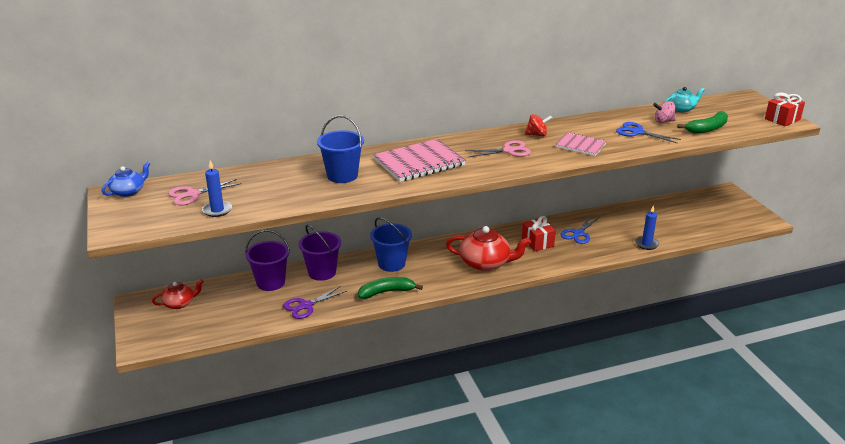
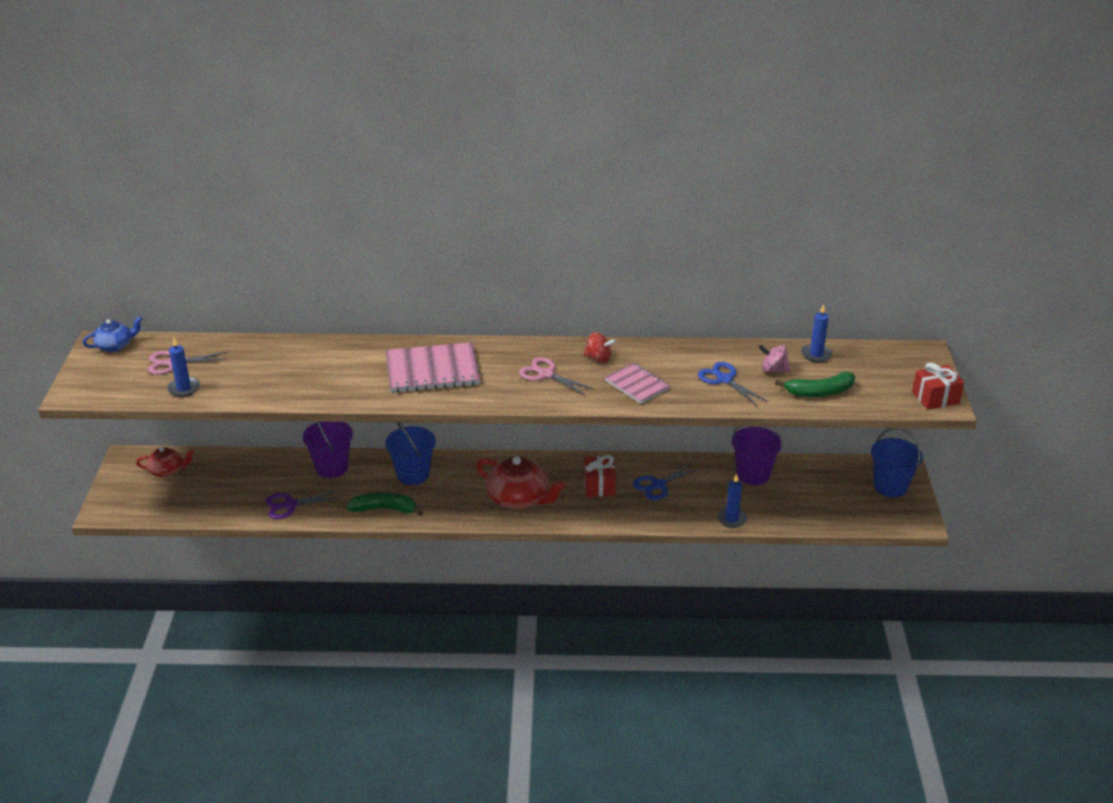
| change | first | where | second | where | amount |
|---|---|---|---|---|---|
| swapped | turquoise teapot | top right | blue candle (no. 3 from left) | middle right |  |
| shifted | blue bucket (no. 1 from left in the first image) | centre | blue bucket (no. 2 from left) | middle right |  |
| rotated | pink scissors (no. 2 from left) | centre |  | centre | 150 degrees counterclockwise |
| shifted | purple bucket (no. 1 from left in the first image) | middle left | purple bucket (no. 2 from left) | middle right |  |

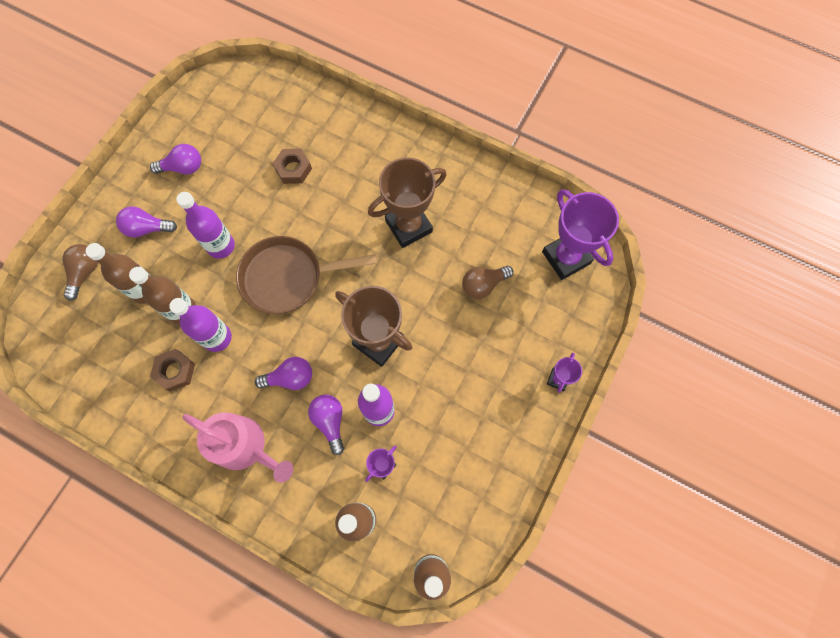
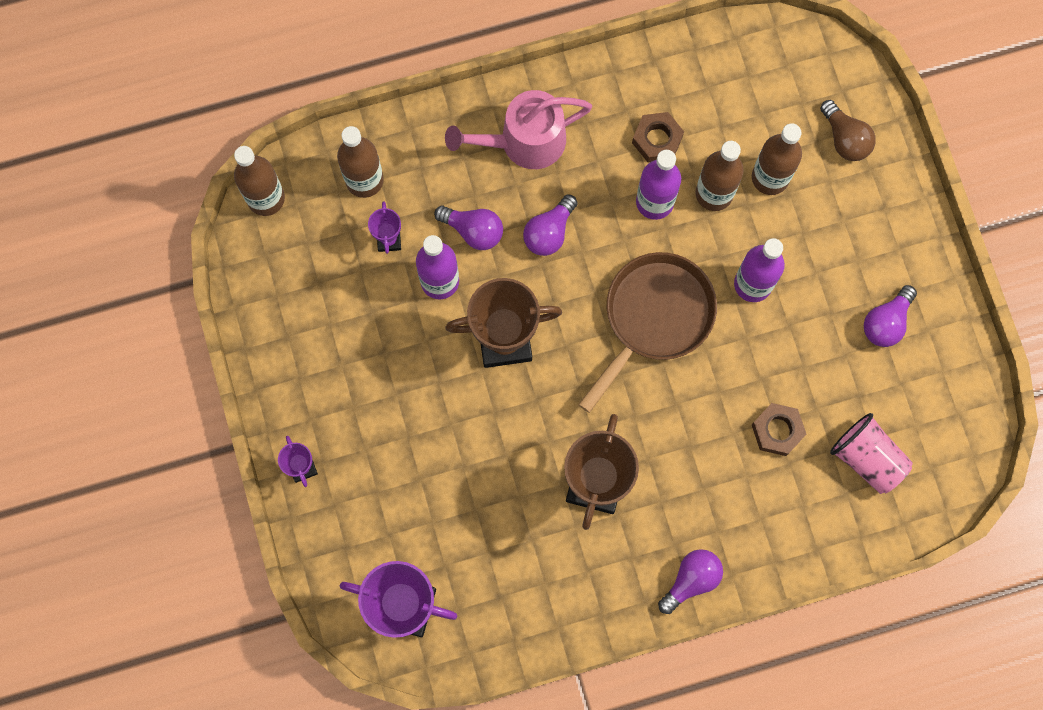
| change | first | where | second | where | amount |
|---|---|---|---|---|---|
| shifted | purple light bulb (no. 1 from left in the first image) | middle left | purple light bulb (no. 3 from left) | bottom centre |  |
| gone | brown light bulb (no. 2 from left) | centre |  |  |  |
| new |  |  | pink cup | middle right |  |

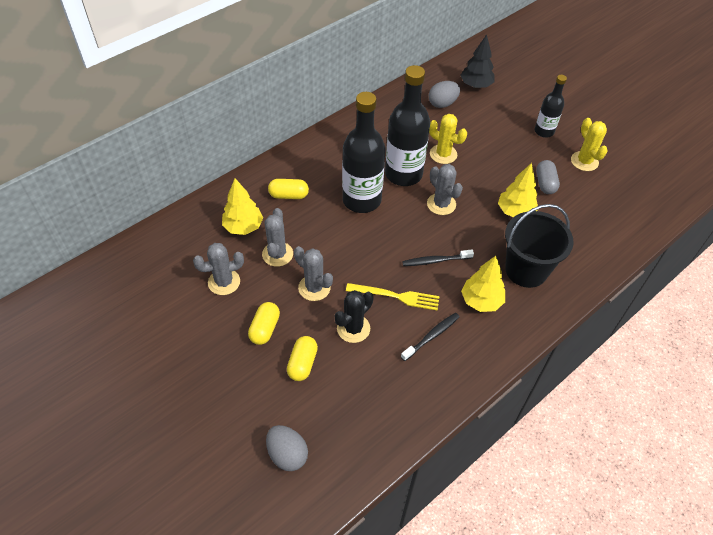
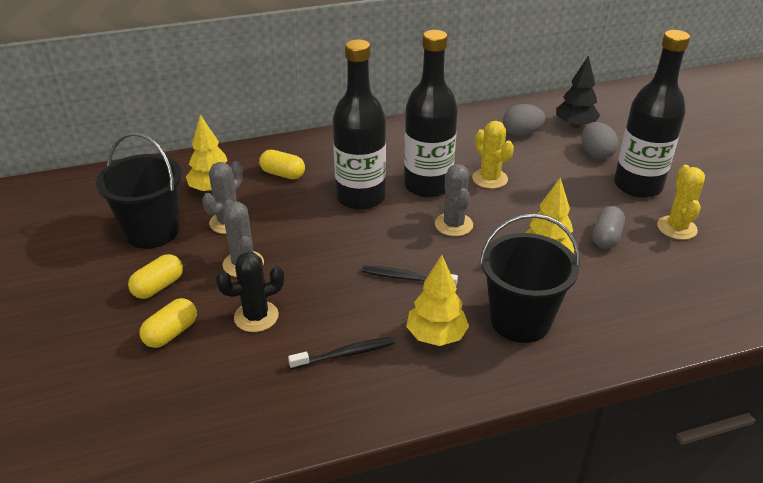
| change | first | where | second | where | amount |
|---|---|---|---|---|---|
| scaled | black bottle (no. 3 from left) | top right |  | top right | x1.78 |
| swapped | grey cactus (no. 1 from left) | middle left | black bucket (no. 1 from left) | middle left |  |
| gone | yellow fork | centre |  |  |  |
| shifted | grey egg (no. 1 from left in the first image) | bottom centre | grey egg (no. 2 from left) | top right |  |

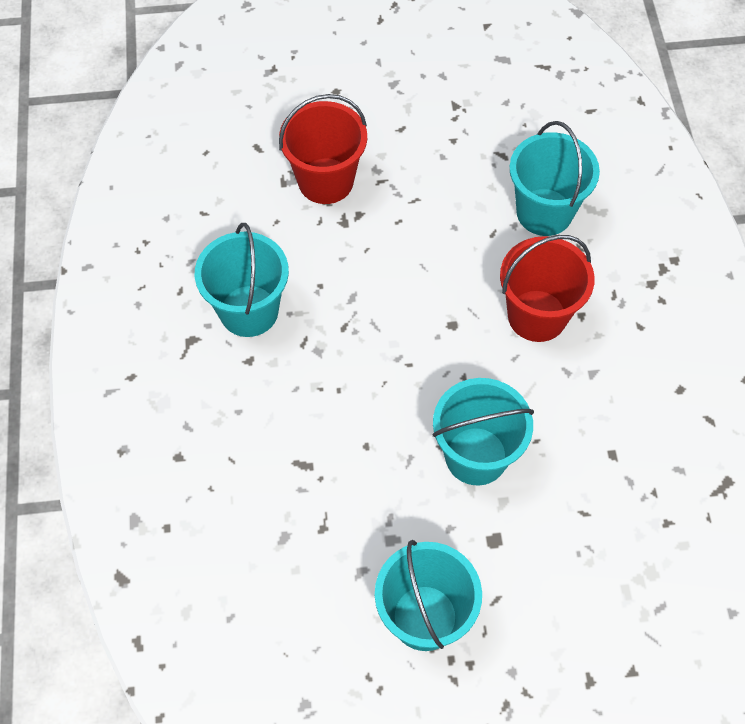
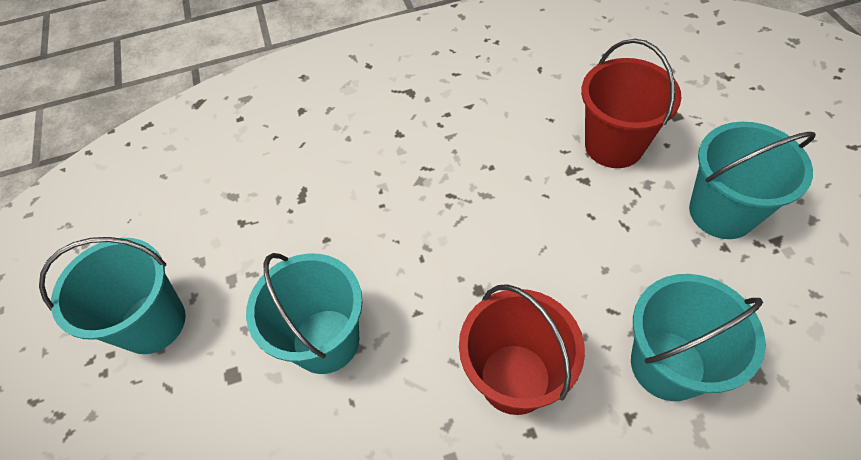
| change | first | where | second | where | amount |
|---|---|---|---|---|---|
| shifted | turquoise bucket (no. 1 from left in the first image) | middle left | turquoise bucket (no. 4 from left) | middle right |  |

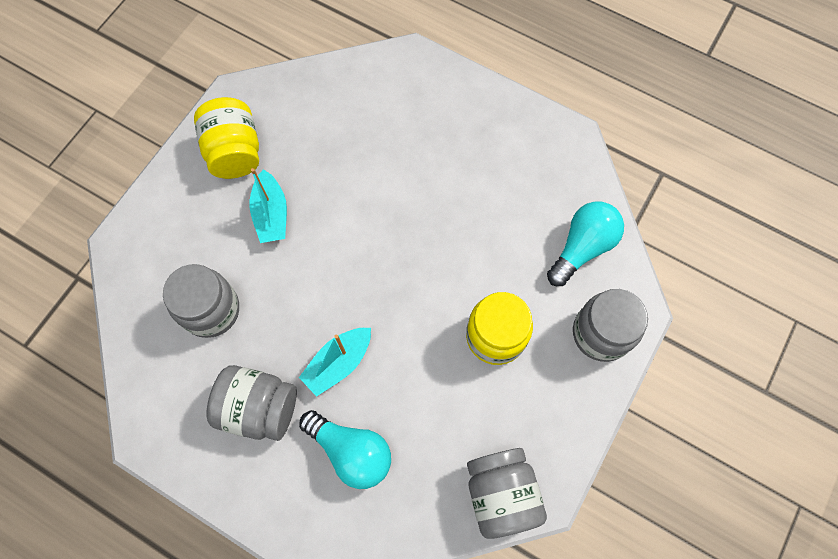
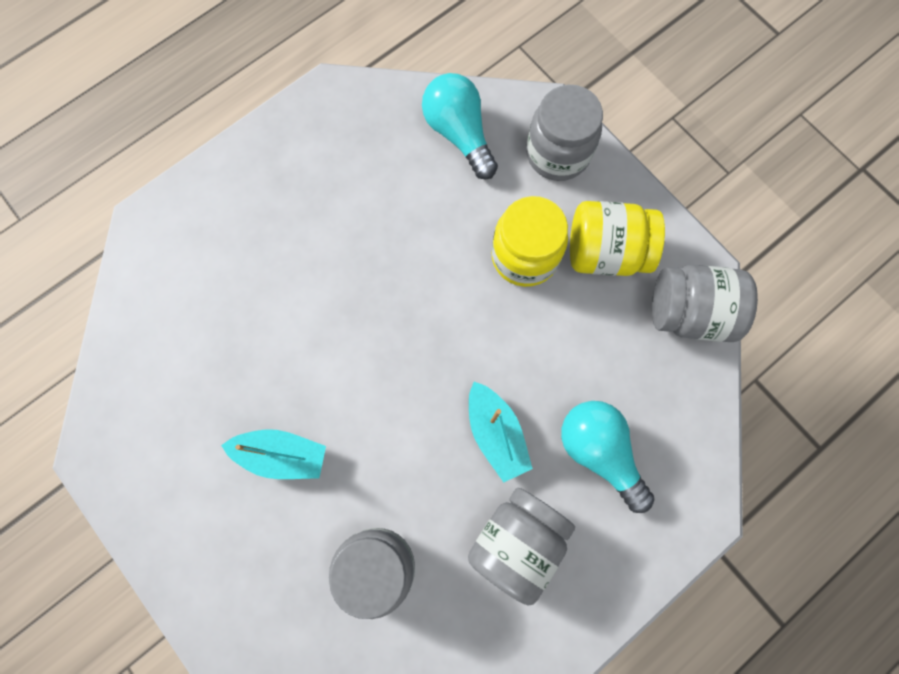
| change | first | where | second | where | amount |
|---|---|---|---|---|---|
| shifted | yellow jar (no. 1 from left in the first image) | top left | yellow jar (no. 2 from left) | middle right |  |
| rotated | turquoise light bulb (no. 1 from left in the first image) | bottom centre | turquoise light bulb (no. 2 from left) | bottom right | 90 degrees counterclockwise |

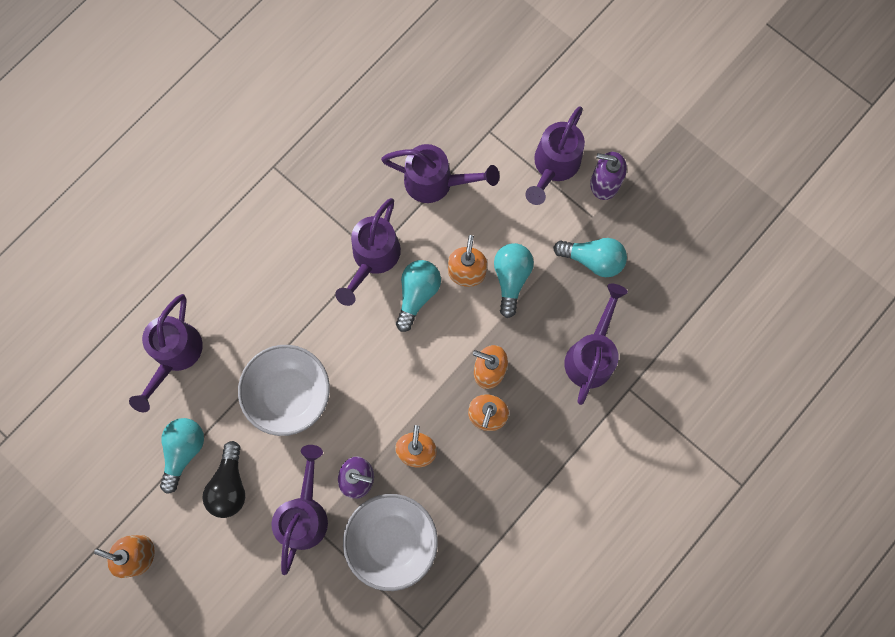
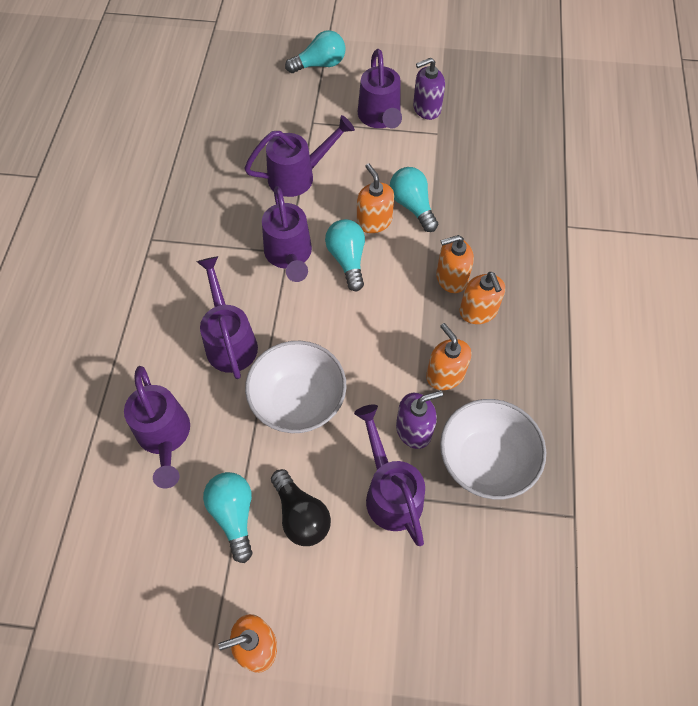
| change | first | where | second | where | amount |
|---|---|---|---|---|---|
| shifted | turquoise light bulb (no. 4 from left in the first image) | centre | turquoise light bulb (no. 2 from left) | top centre |  |
| shifted | purple watering can (no. 6 from left in the first image) | centre | purple watering can (no. 2 from left) | middle left |  |

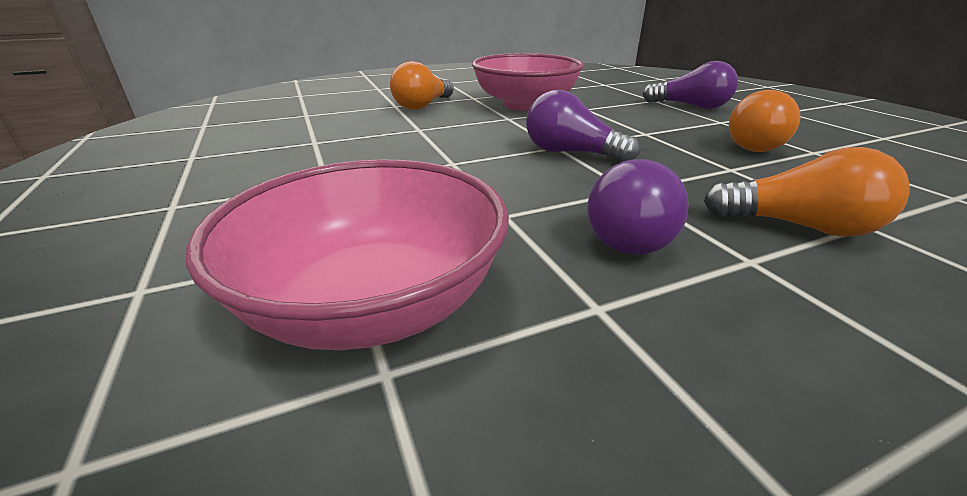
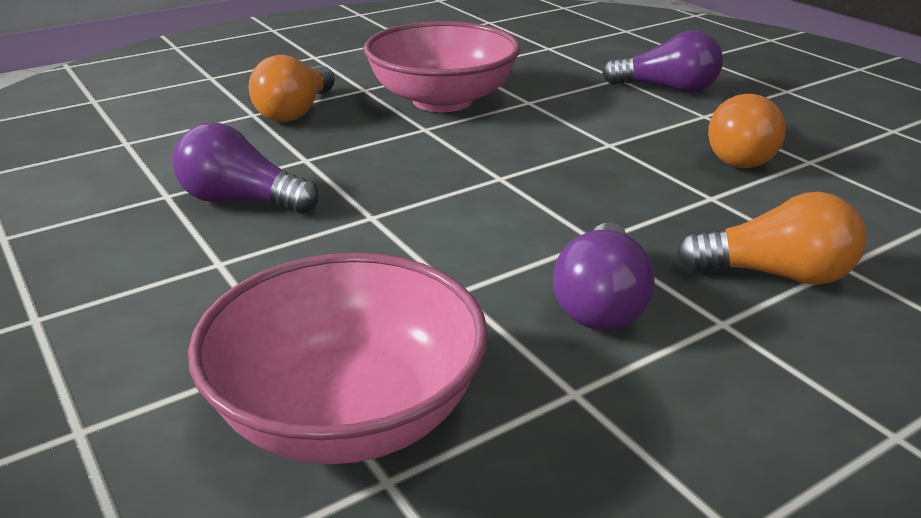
| change | first | where | second | where | amount |
|---|---|---|---|---|---|
| shifted | purple light bulb (no. 1 from left) | top centre |  | top left |  |

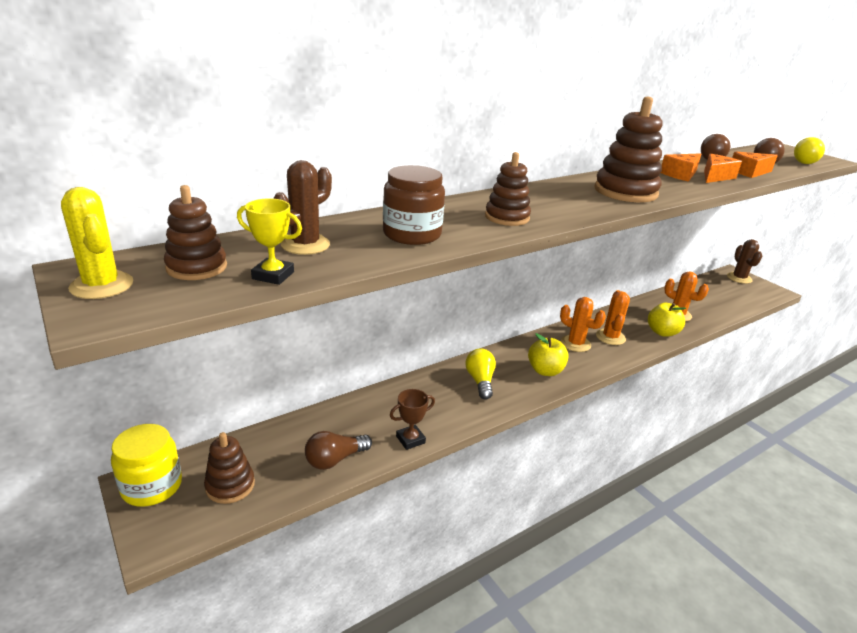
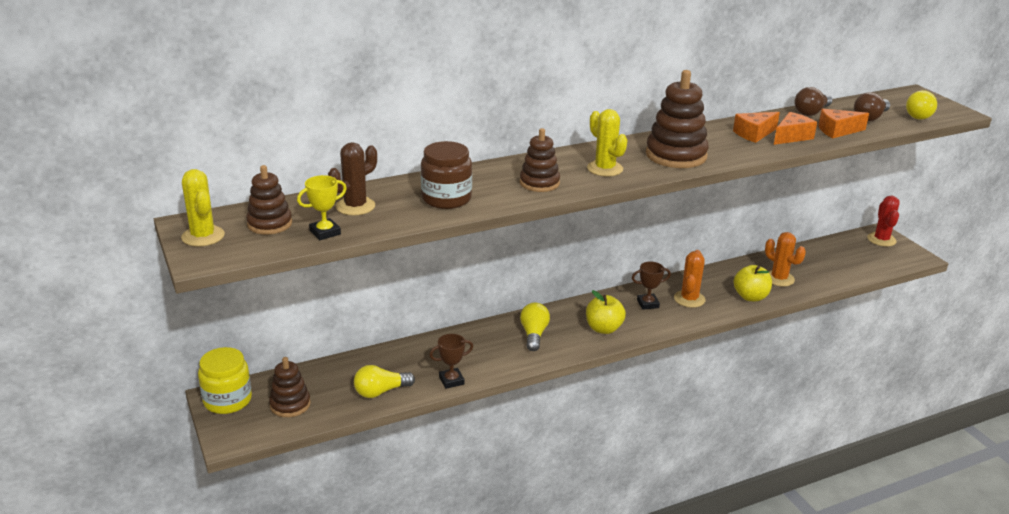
| change | first | where | second | where | amount |
|---|---|---|---|---|---|
| rotated | yellow trophy | middle left |  | middle left | 60 degrees counterclockwise |
| repainted | brown cactus (no. 2 from left) | middle right | red cactus | middle right |  |
| swapped | orange cactus (no. 1 from left) | middle right | brown trophy (no. 2 from left) | centre |  |
| repainted | brown light bulb (no. 1 from left) | bottom centre | yellow light bulb (no. 1 from left) | bottom centre |  |
| new |  |  | yellow cactus (no. 2 from left) | top centre |  |

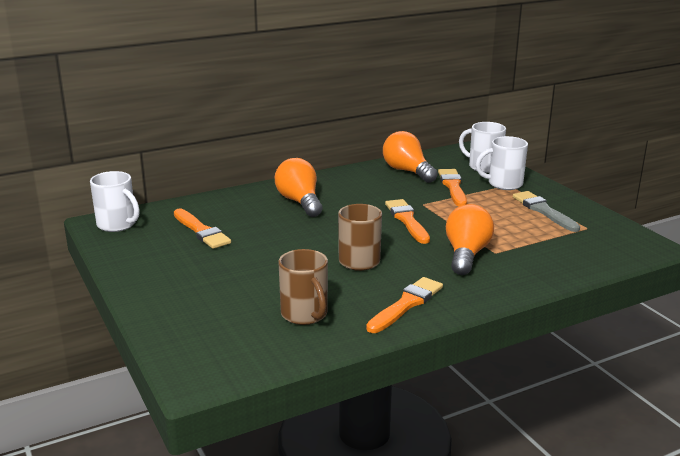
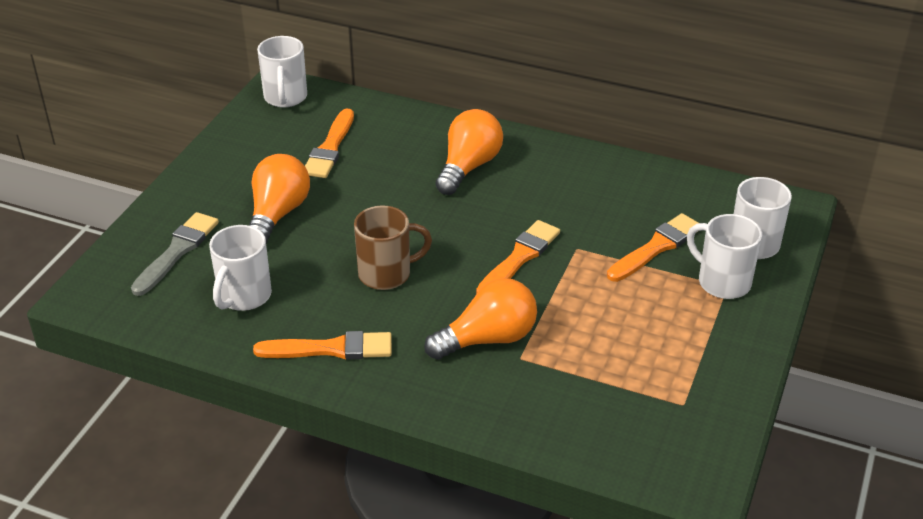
| change | first | where | second | where | amount |
|---|---|---|---|---|---|
| shifted | orange light bulb (no. 2 from left in the first image) | centre | orange light bulb (no. 1 from left) | middle left |  |
| shifted | grey brush | middle right |  | middle left |  |
| repainted | brown mug (no. 1 from left) | centre | white mug (no. 1 from left) | middle left |  |

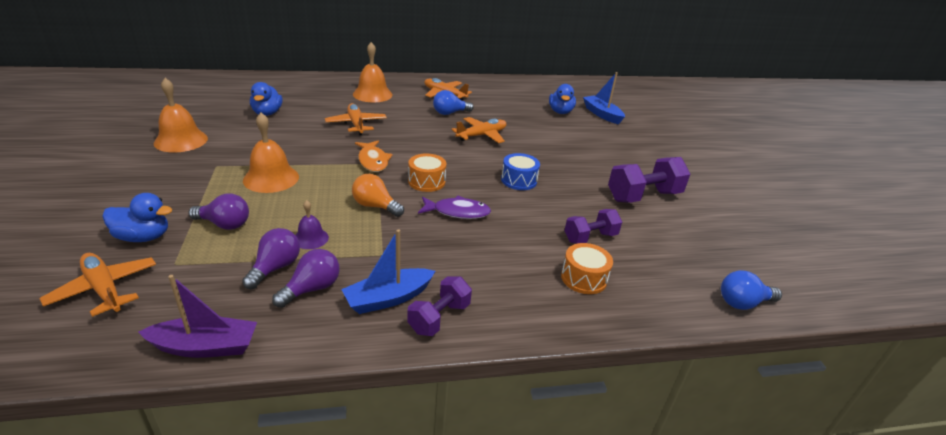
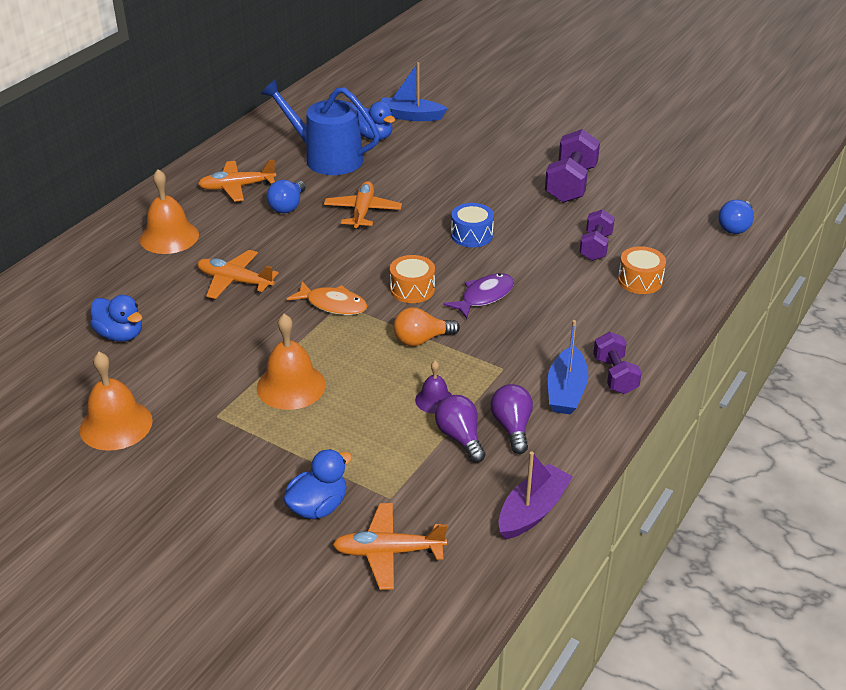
| change | first | where | second | where | amount |
|---|---|---|---|---|---|
| gone | purple light bulb (no. 1 from left) | middle left |  |  |  |
| new |  |  | blue watering can | top centre |  |

